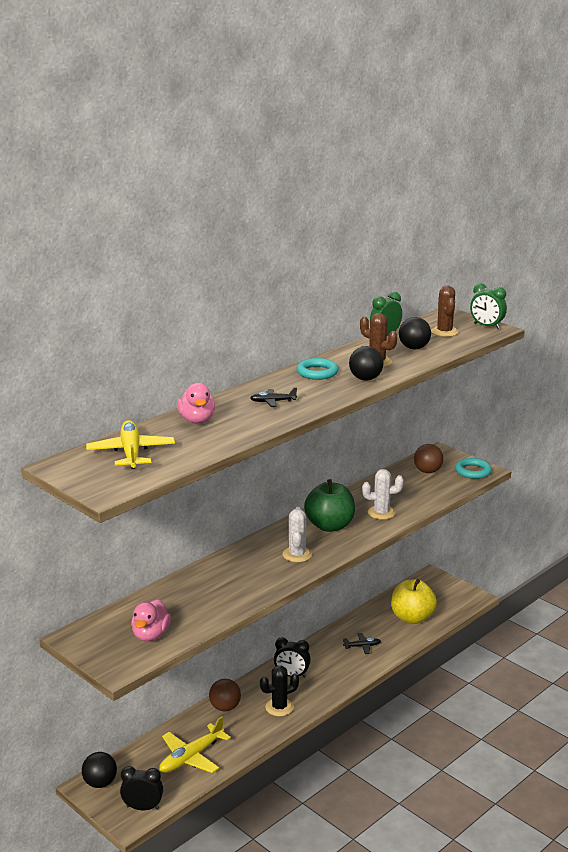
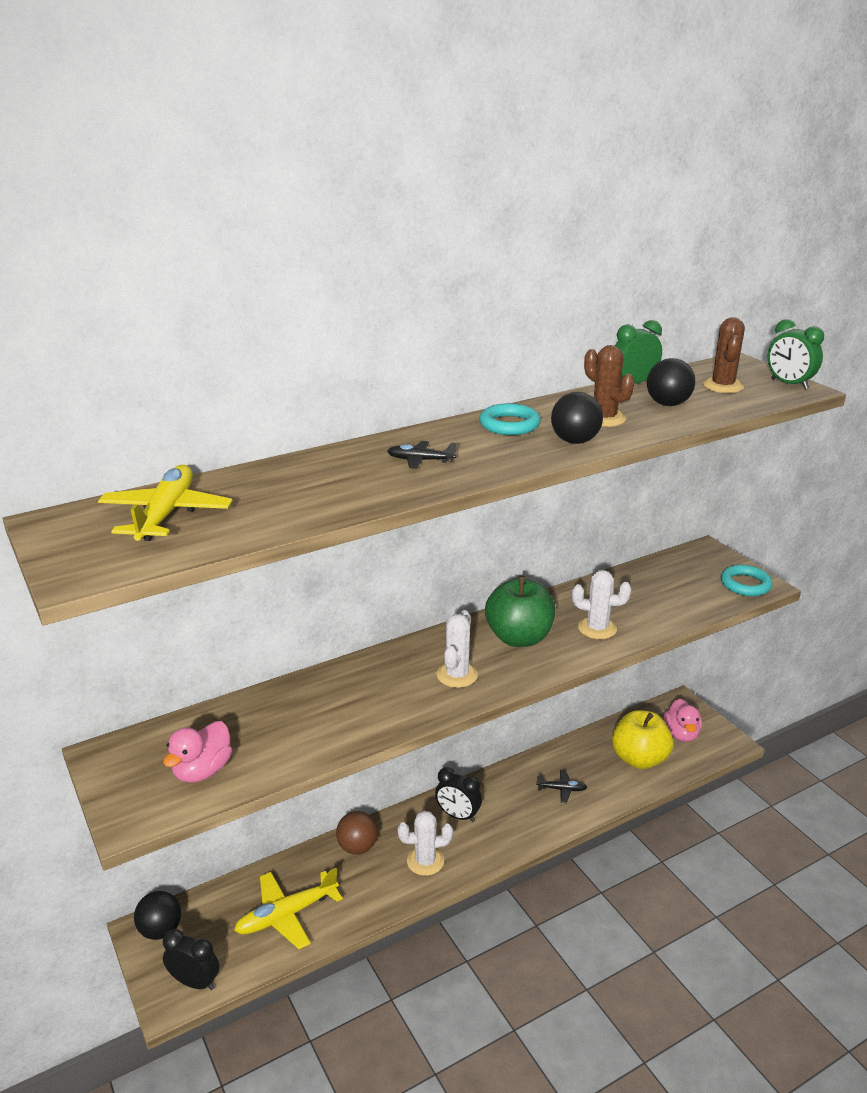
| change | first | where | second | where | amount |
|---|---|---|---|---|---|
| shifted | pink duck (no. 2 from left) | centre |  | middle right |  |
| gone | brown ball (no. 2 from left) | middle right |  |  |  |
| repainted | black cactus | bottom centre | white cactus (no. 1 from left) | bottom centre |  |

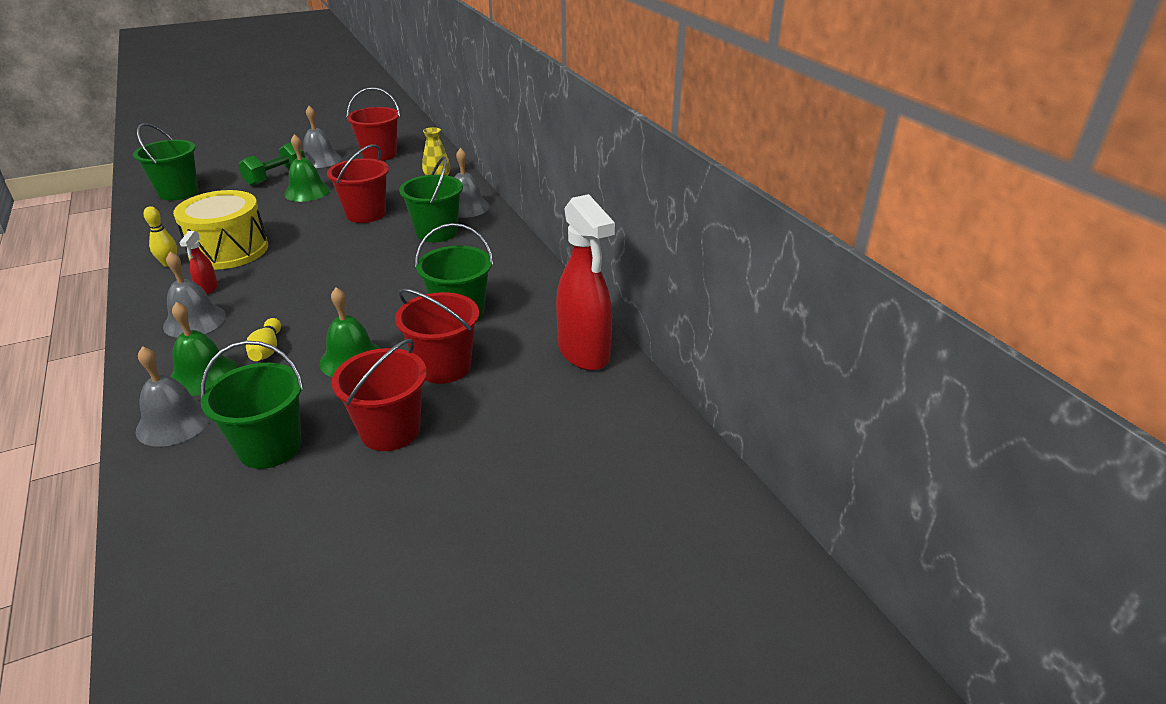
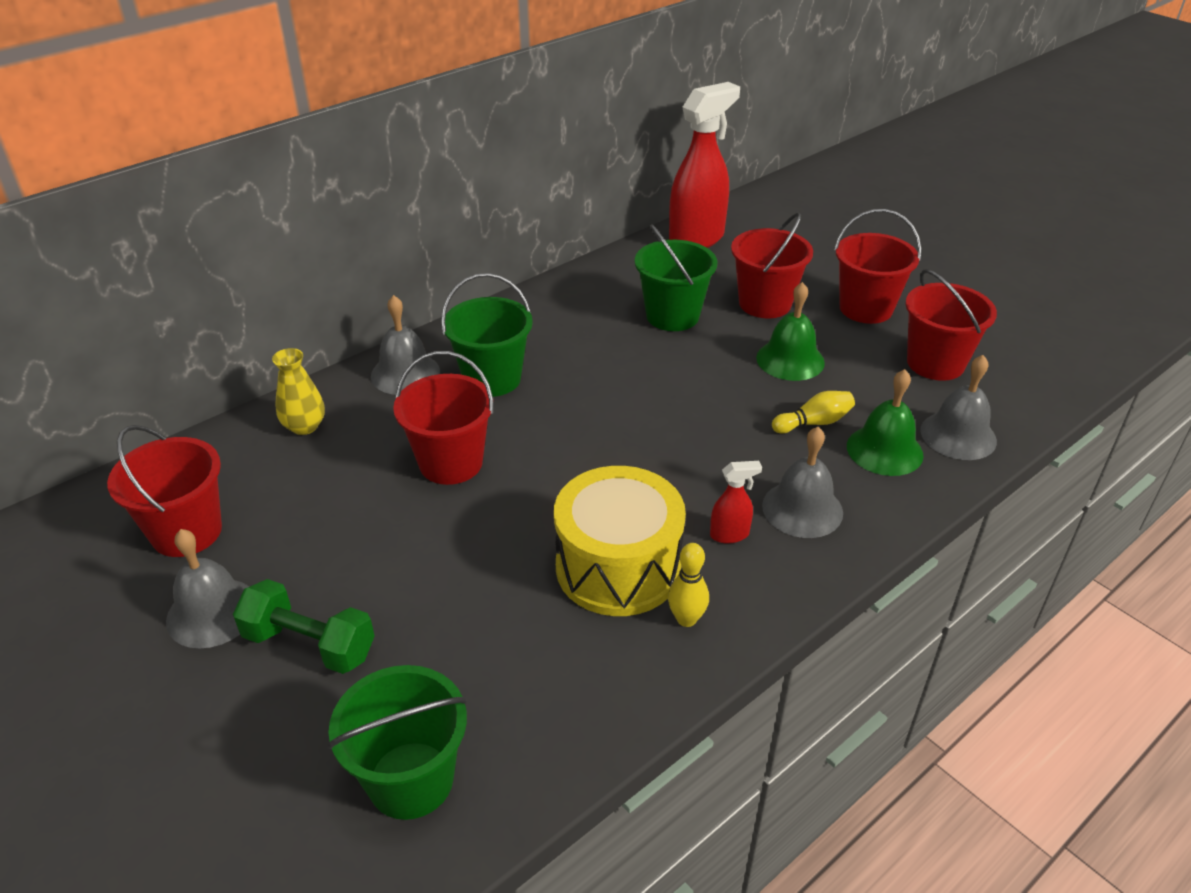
| change | first | where | second | where | amount |
|---|---|---|---|---|---|
| gone | green bell (no. 2 from left) | top left |  |  |  |
| repainted | green bucket (no. 2 from left) | middle left | red bucket (no. 5 from left) | middle right |  |

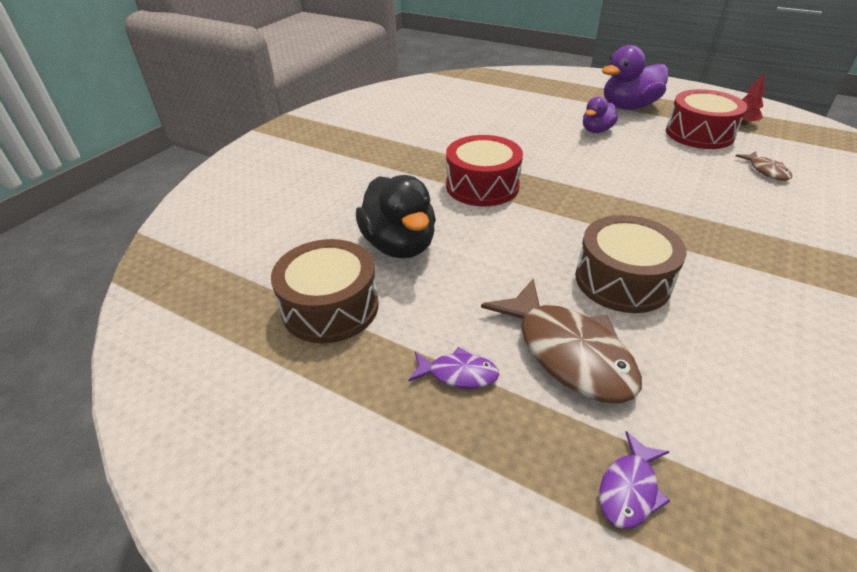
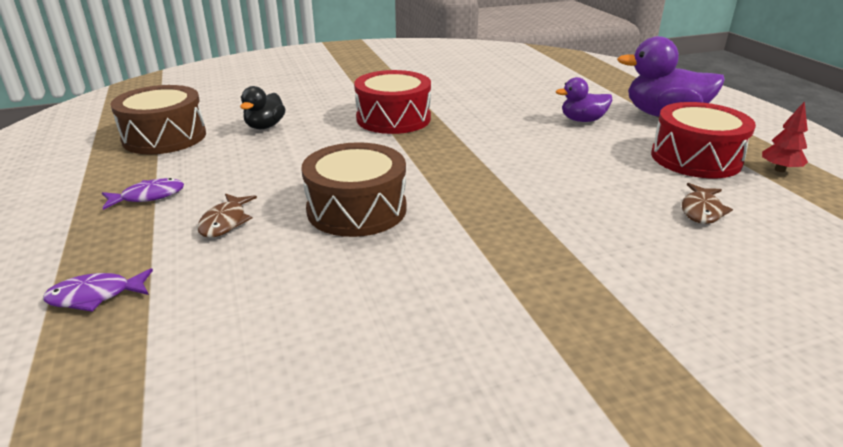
| change | first | where | second | where | amount |
|---|---|---|---|---|---|
| scaled | black duck | centre |  | top left | x0.57 |
| scaled | brown fish (no. 1 from left) | centre |  | middle left | x0.49 |
| rotated | purple fish (no. 1 from left in the first image) | centre | purple fish (no. 2 from left) | middle left | 75 degrees counterclockwise |

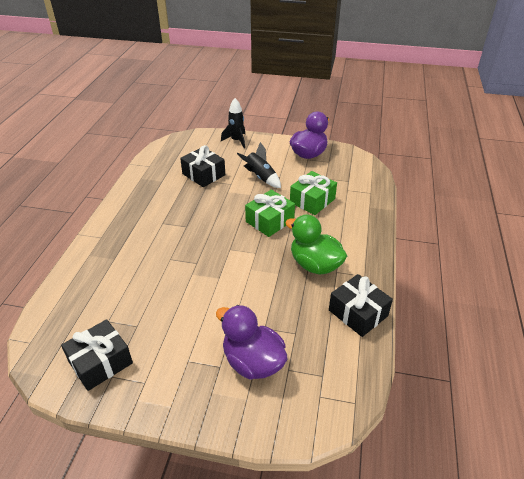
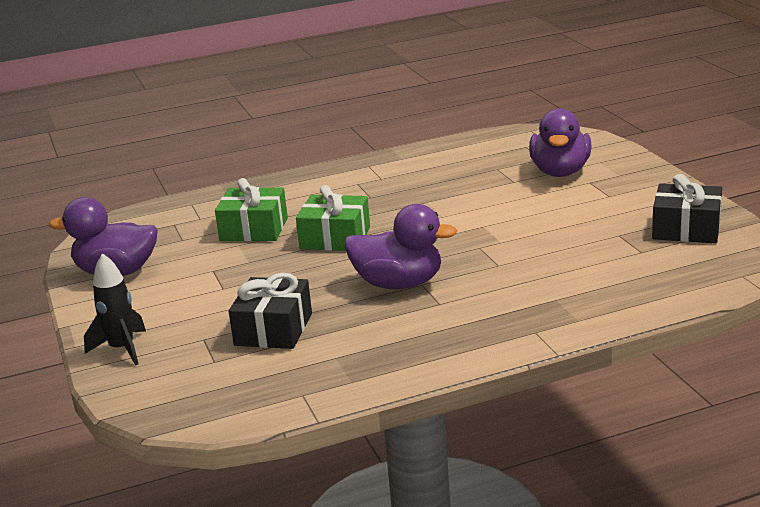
| change | first | where | second | where | amount |
|---|---|---|---|---|---|
| gone | black rocket (no. 2 from left) | centre |  |  |  |
| gone | green duck | centre |  |  |  |
| gone | black gift (no. 3 from left) | middle right |  |  |  |
| new |  |  | purple duck (no. 2 from left) | centre |  |

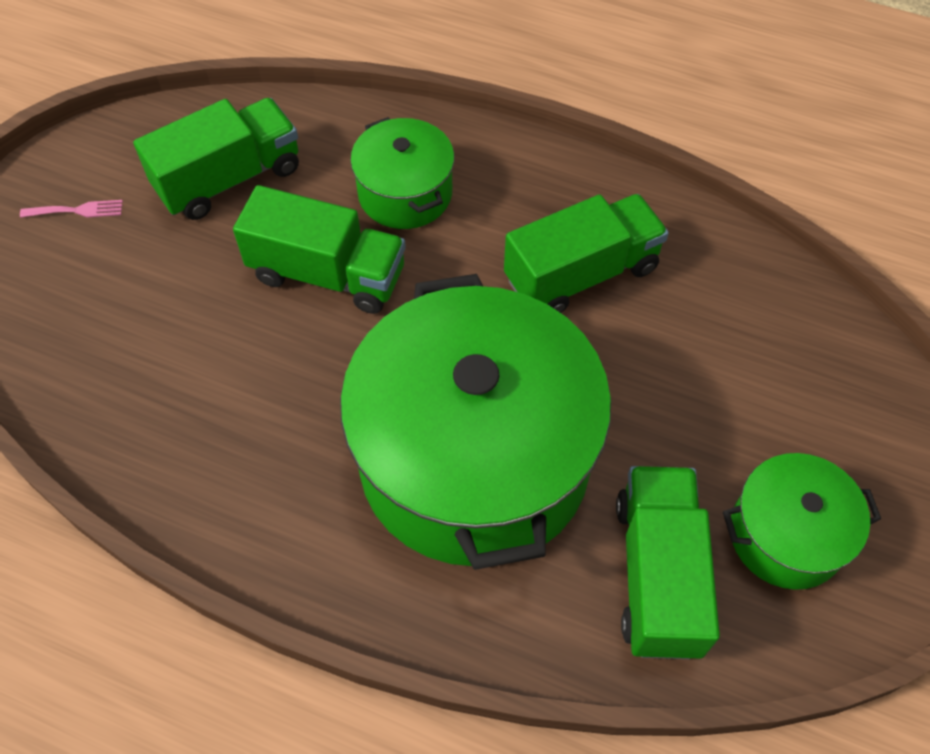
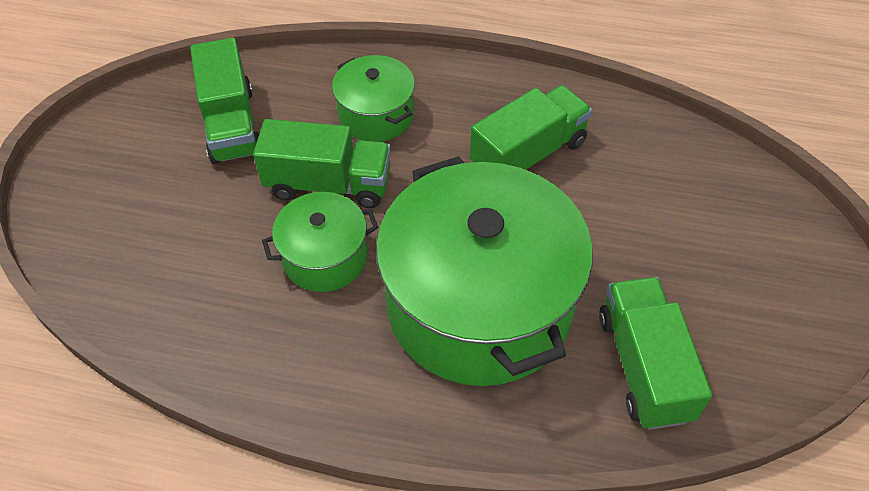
| change | first | where | second | where | amount |
|---|---|---|---|---|---|
| rotated | green truck (no. 1 from left) | top left |  | top left | 120 degrees clockwise |
| gone | pink fork | top left |  |  |  |
| shifted | green pot (no. 3 from left in the first image) | bottom right | green pot (no. 1 from left) | centre |  |

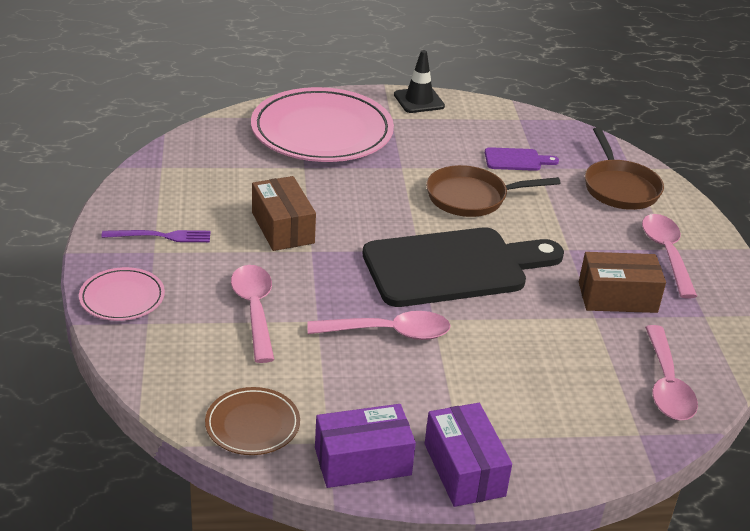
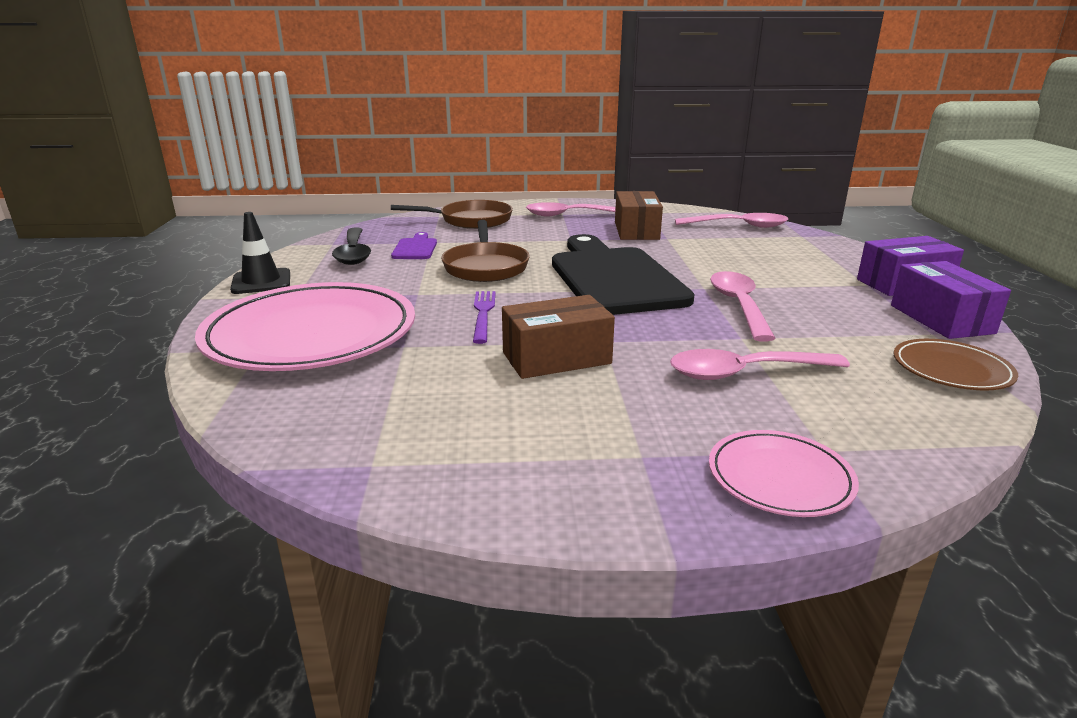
| change | first | where | second | where | amount |
|---|---|---|---|---|---|
| shifted | purple fork | middle left |  | centre |  |
| new |  |  | black spoon | middle left |  |

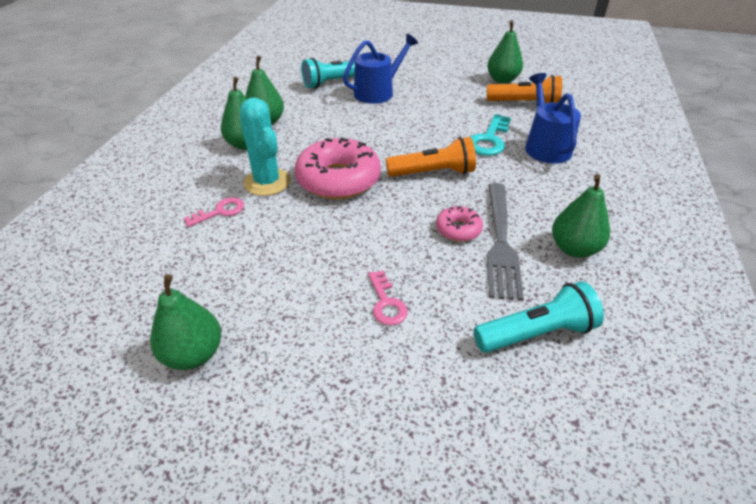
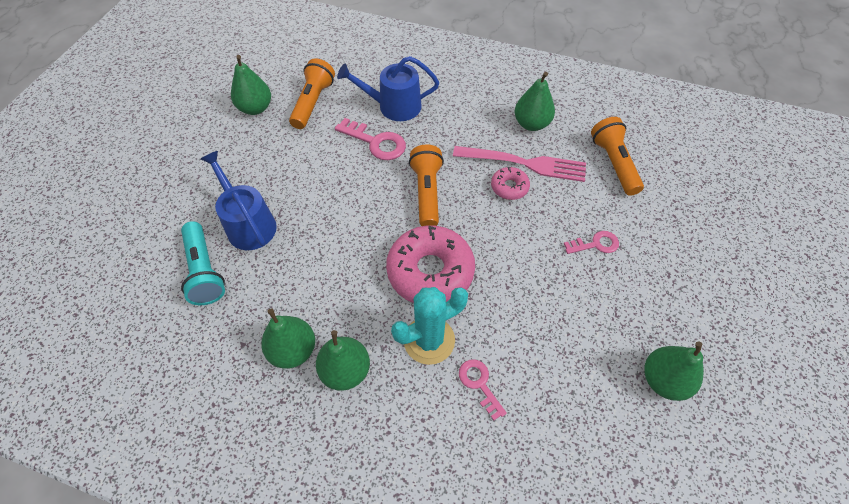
| change | first | where | second | where | amount |
|---|---|---|---|---|---|
| repainted | turquoise key | top centre | pink key (no. 1 from left) | top centre |  |
| repainted | grey fork | middle right | pink fork | top centre |  |
| repainted | turquoise flashlight (no. 2 from left) | middle right | orange flashlight (no. 3 from left) | top right |  |

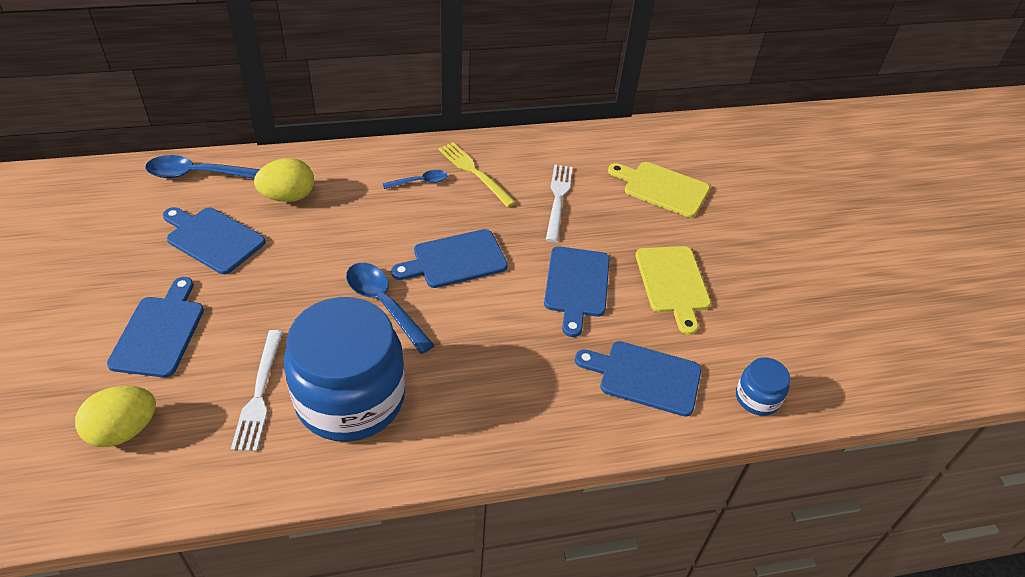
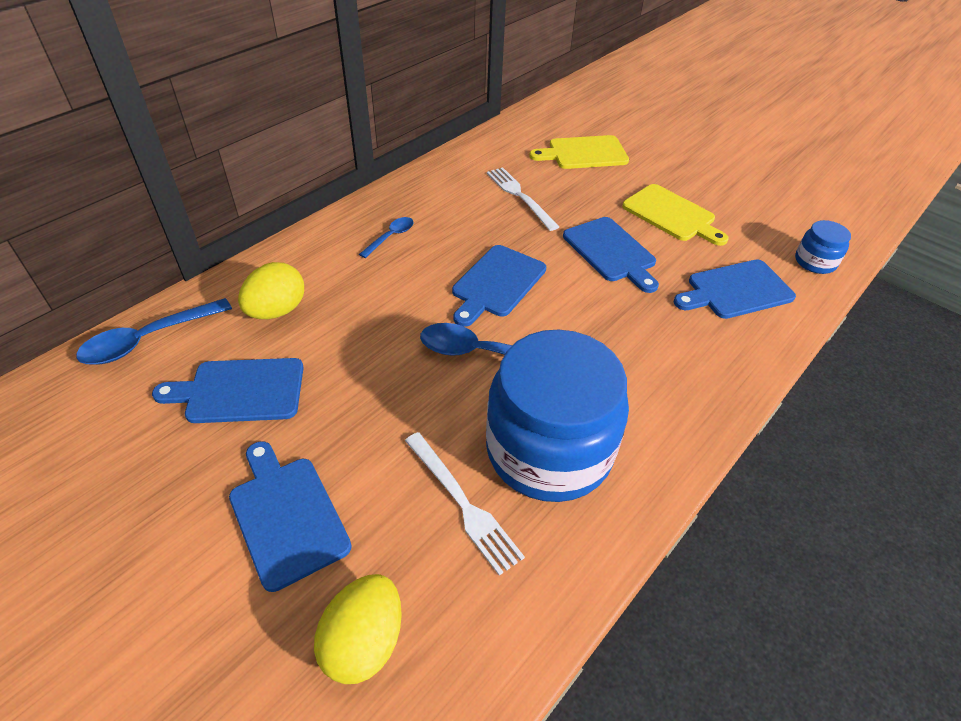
| change | first | where | second | where | amount |
|---|---|---|---|---|---|
| gone | yellow fork | top centre |  |  |  |

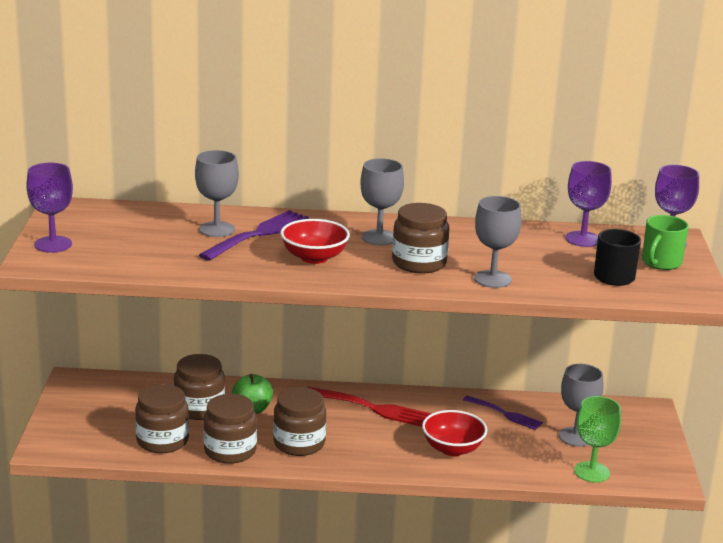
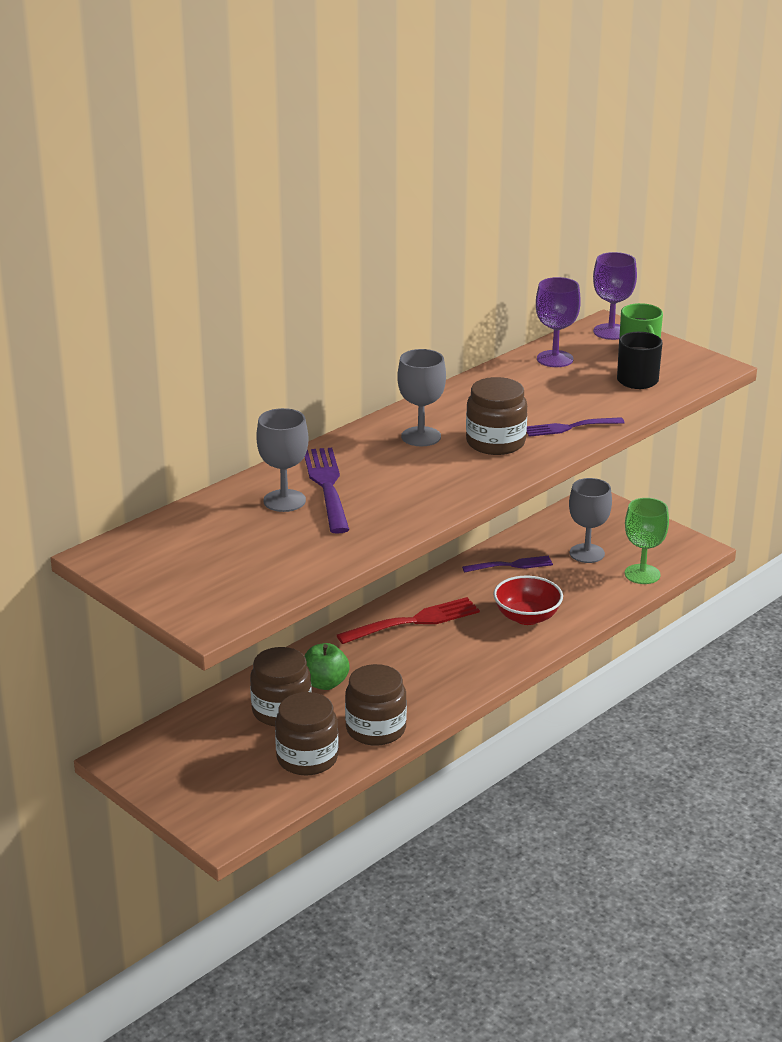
| change | first | where | second | where | amount |
|---|---|---|---|---|---|
| gone | purple goblet (no. 1 from left) | middle left |  |  |  |
| swapped | grey goblet (no. 3 from left) | middle right | purple fork (no. 3 from left) | middle right |  |
| gone | red bowl (no. 1 from left) | centre |  |  |  |
| gone | brown jar (no. 4 from left) | bottom centre |  |  |  |

